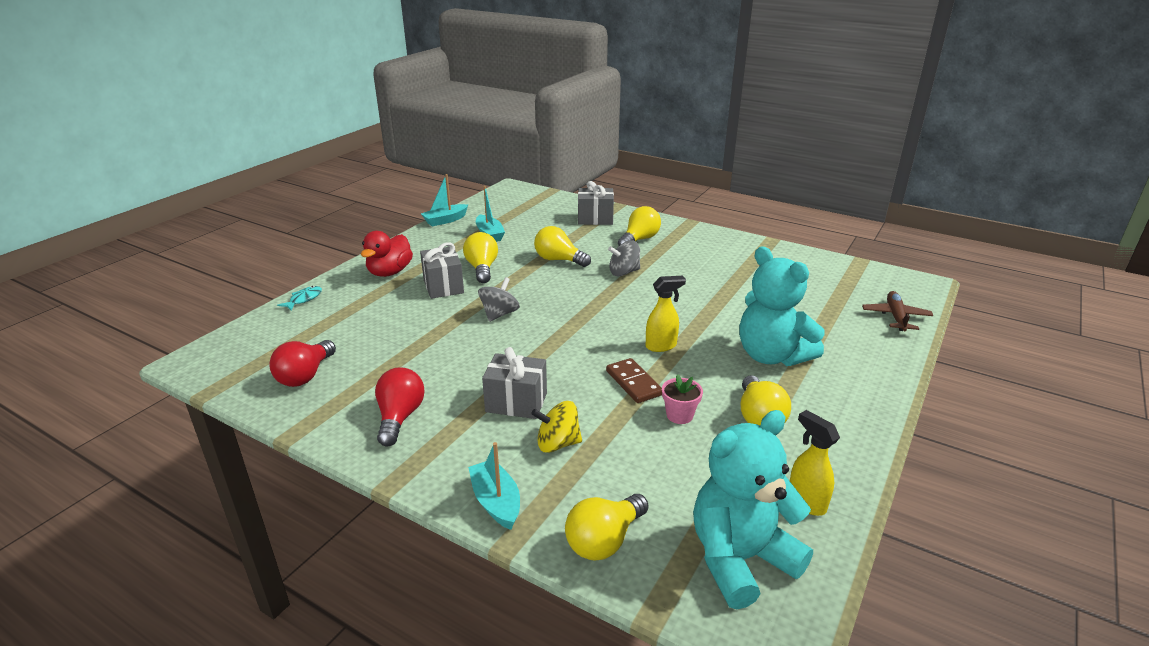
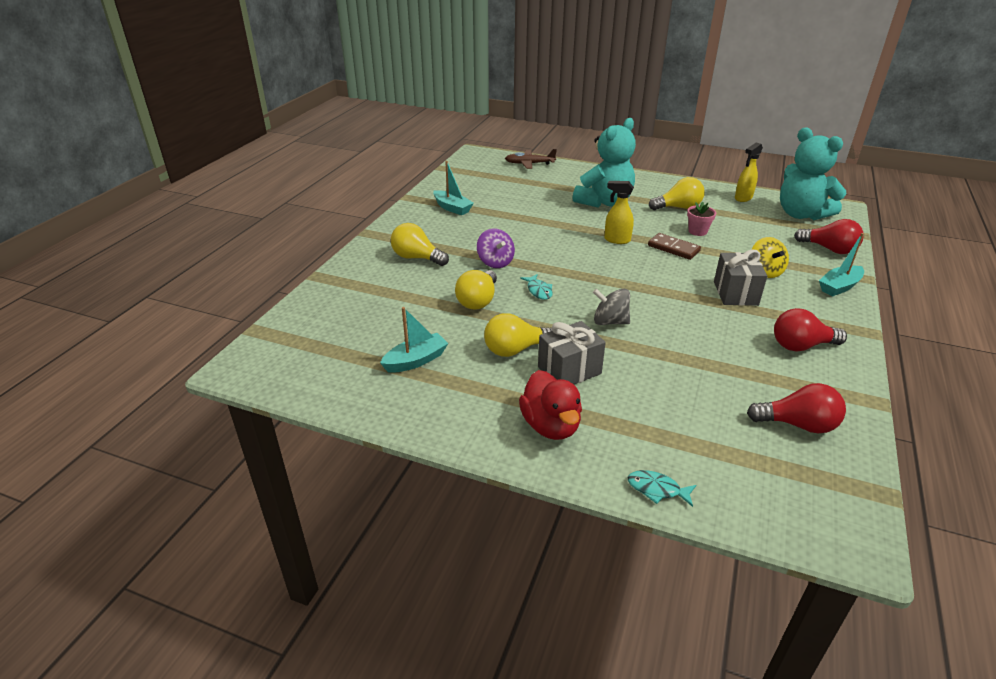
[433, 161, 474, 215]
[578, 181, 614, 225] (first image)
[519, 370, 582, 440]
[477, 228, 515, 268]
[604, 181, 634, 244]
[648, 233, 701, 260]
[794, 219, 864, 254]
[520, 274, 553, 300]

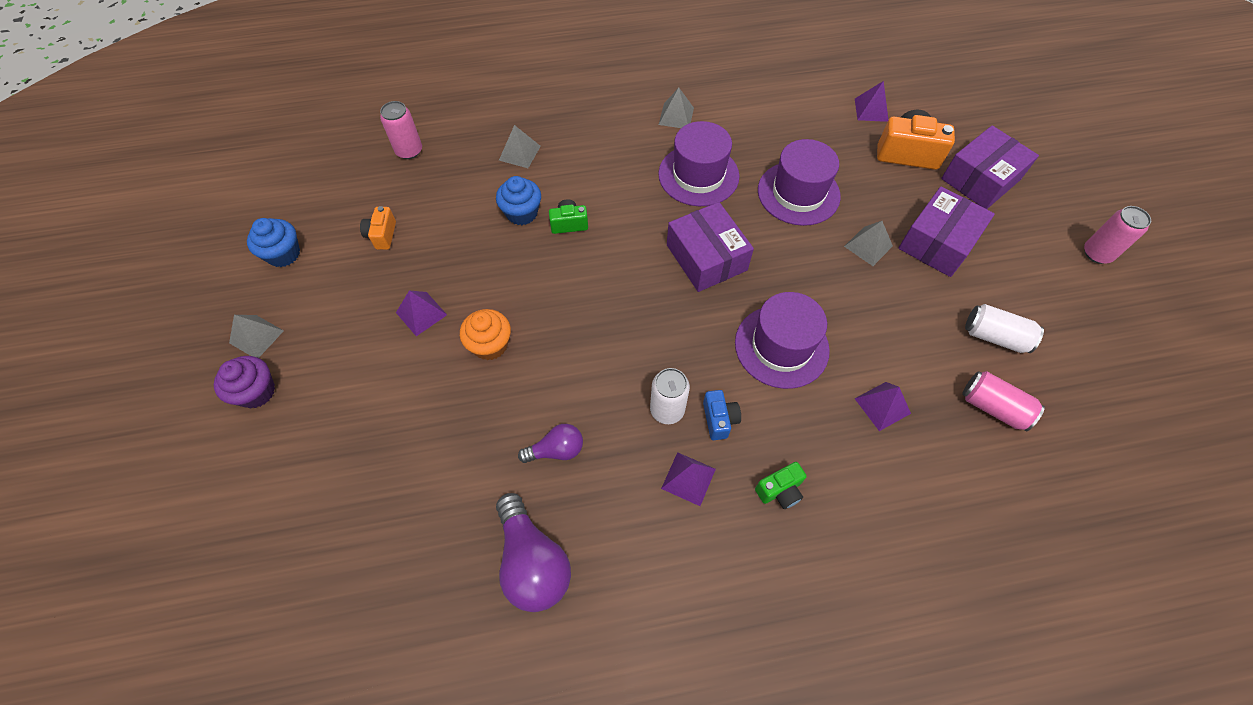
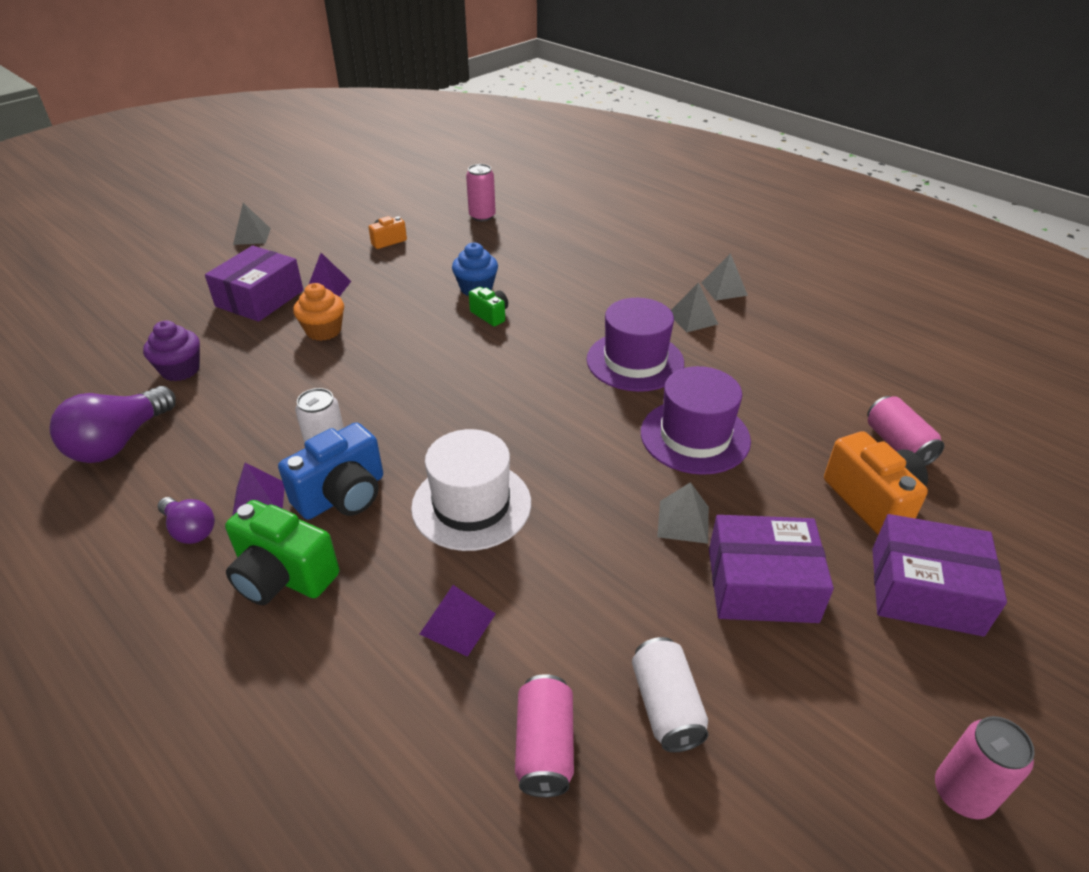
[867, 396, 944, 466]
[701, 253, 748, 301]
[205, 246, 303, 322]
[247, 218, 300, 267] (first image)
[411, 429, 531, 551]
[143, 320, 200, 381]
[278, 422, 383, 520]
[158, 497, 215, 544]
[225, 500, 339, 605]

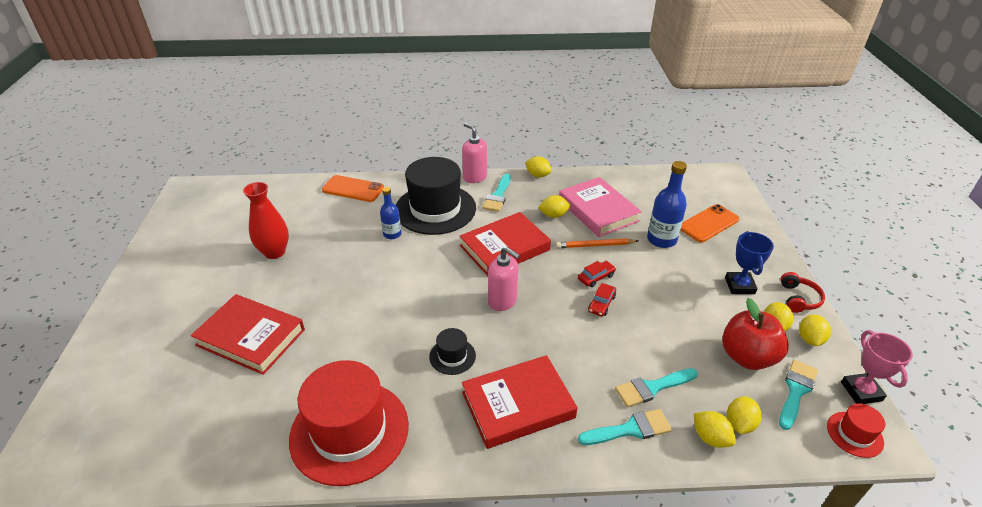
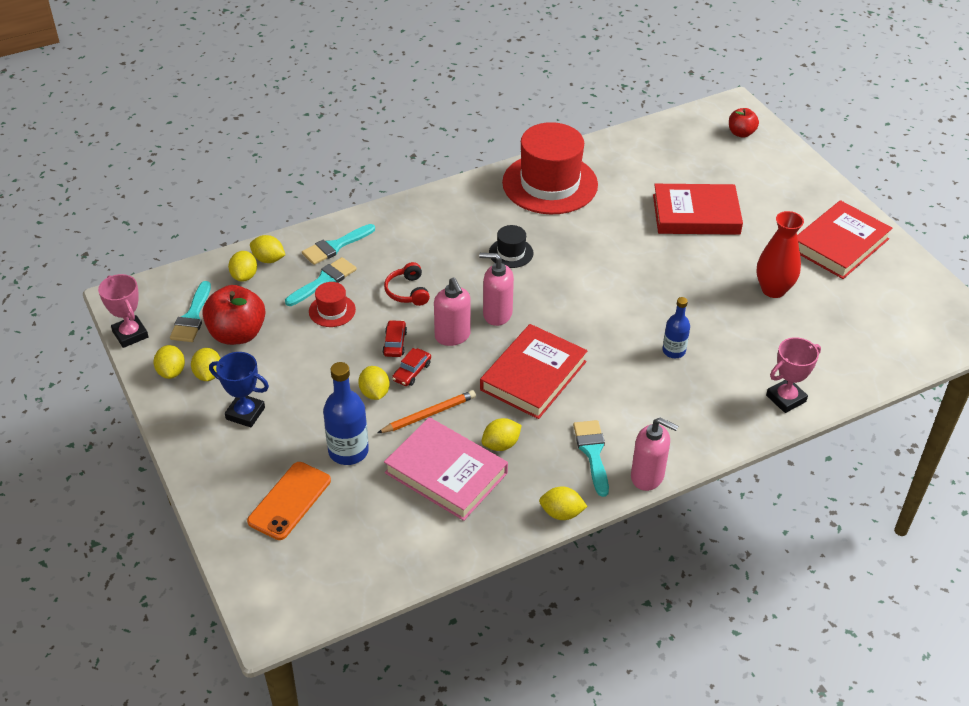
[396, 157, 476, 235] (first image)
[766, 337, 821, 413]
[209, 352, 269, 427]
[384, 262, 430, 306]
[797, 200, 892, 279]
[309, 282, 356, 327]
[729, 108, 759, 138]
[434, 278, 471, 346]
[358, 366, 390, 400]

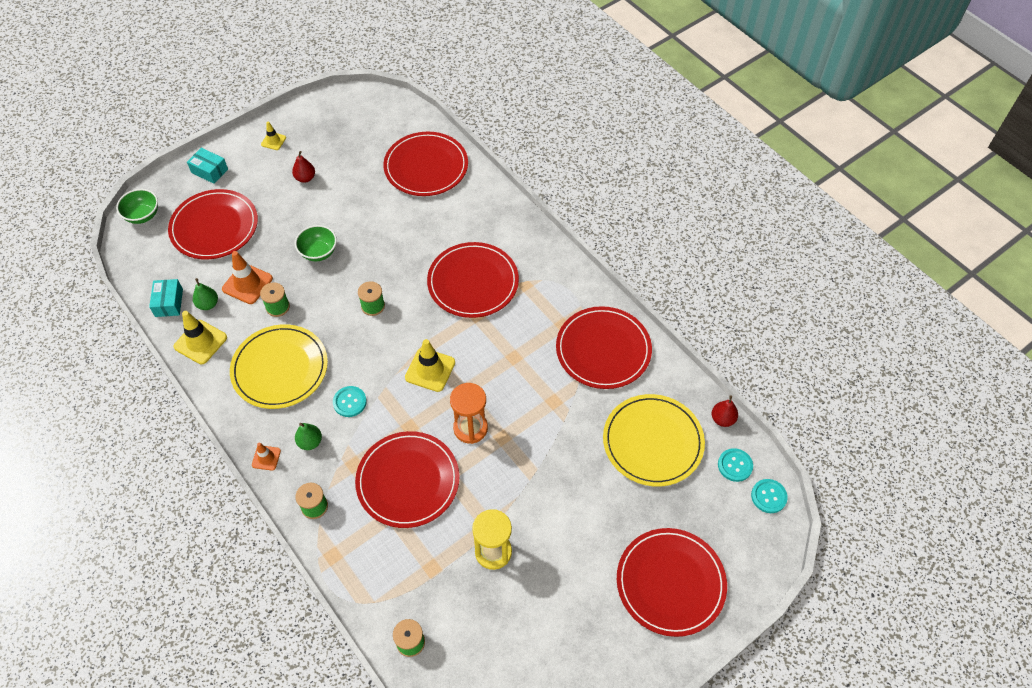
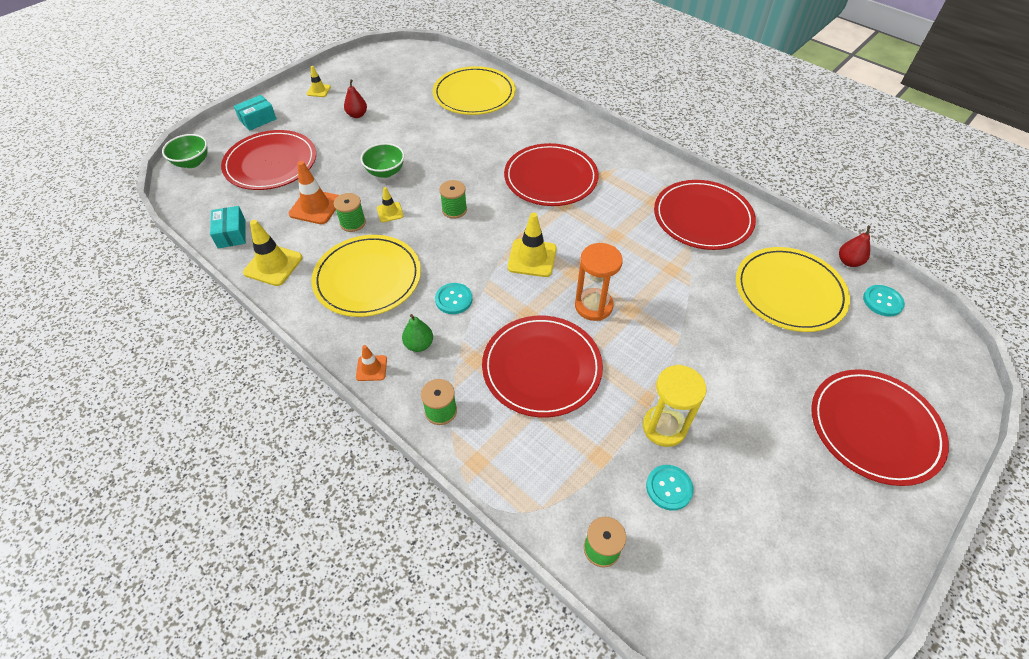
[433, 66, 516, 115]
[234, 95, 277, 131]
[193, 278, 218, 310] (first image)
[646, 465, 694, 511]
[377, 187, 404, 222]

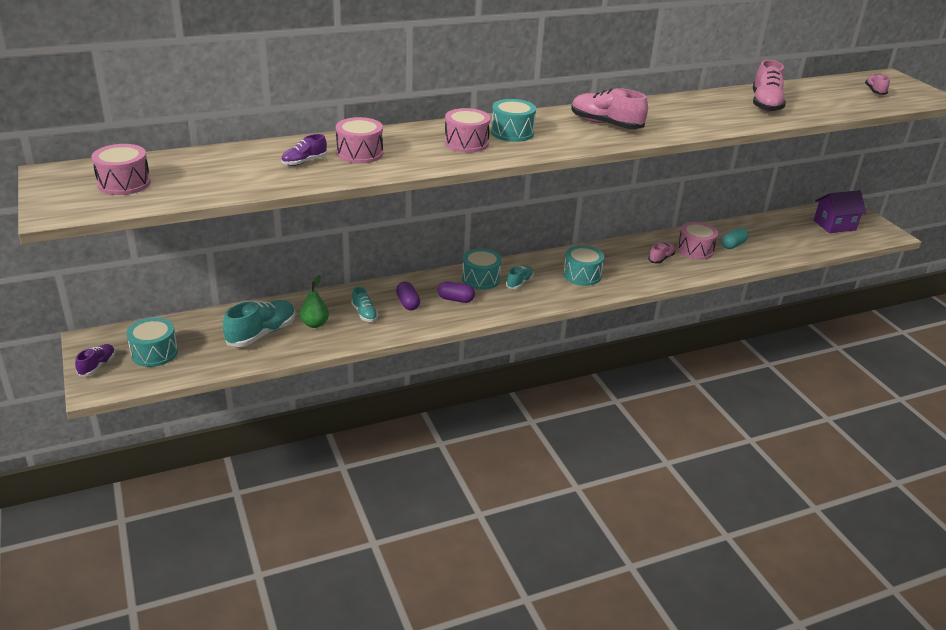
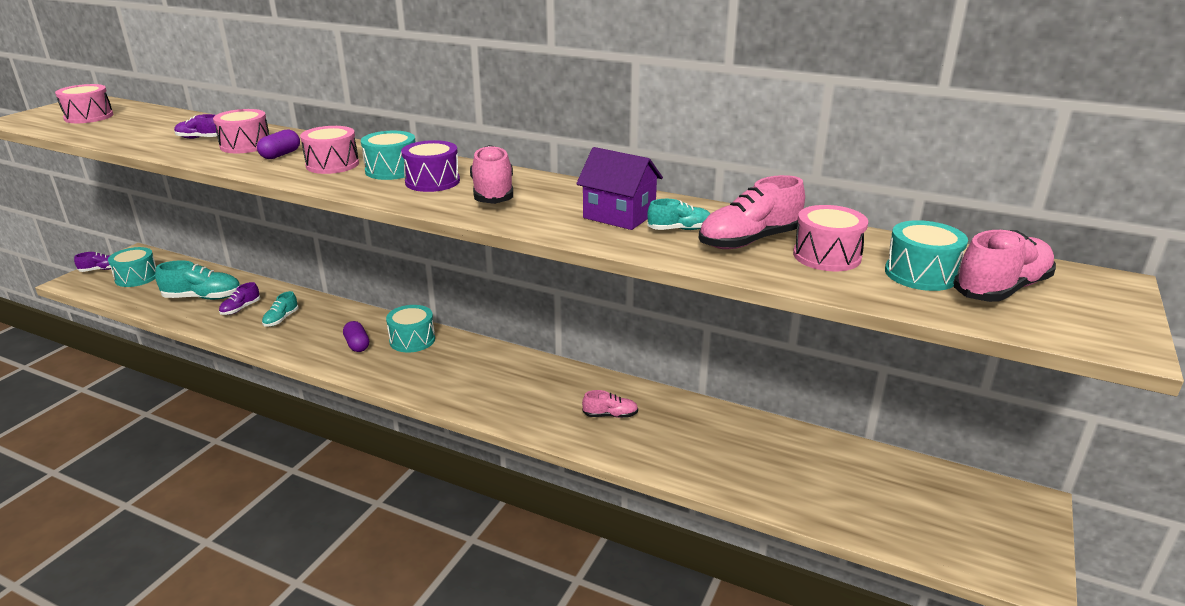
[953, 230, 1056, 302]
[576, 147, 663, 230]
[793, 205, 868, 271]
[721, 228, 748, 249] (first image)
[885, 220, 968, 291]
[647, 199, 710, 230]
[219, 282, 260, 315]
[257, 130, 300, 159]
[401, 140, 460, 192]

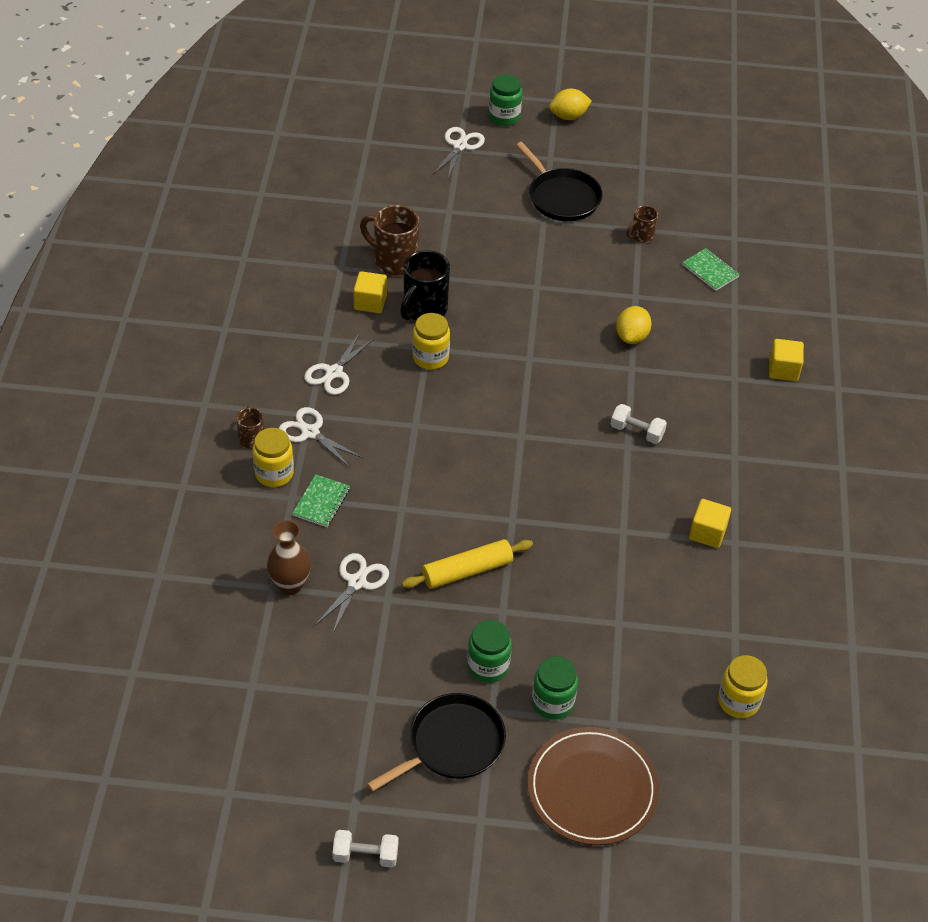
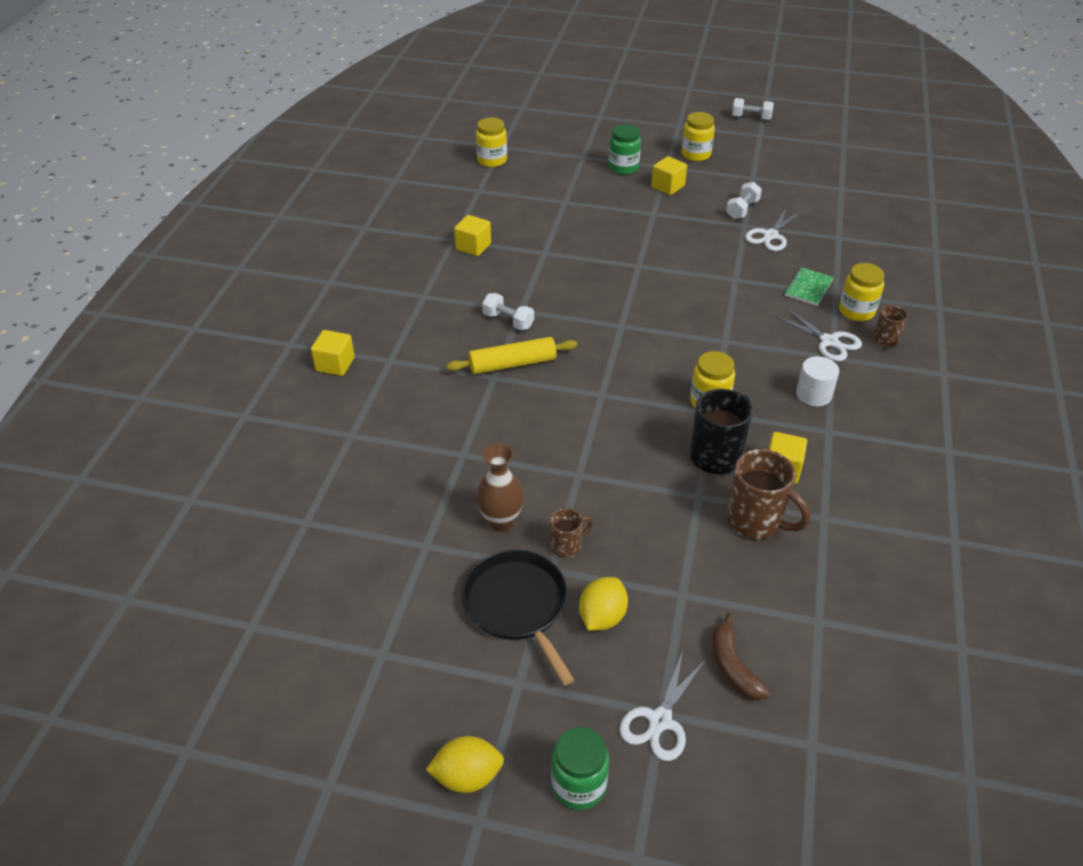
[550, 508, 593, 558]
[682, 248, 740, 291] (first image)
[579, 577, 628, 631]
[796, 356, 839, 406]
[476, 443, 524, 532]
[446, 337, 577, 374]
[651, 156, 687, 195]
[682, 112, 715, 161]
[527, 727, 659, 845] (first image)
[726, 182, 762, 219]
[712, 612, 770, 701]

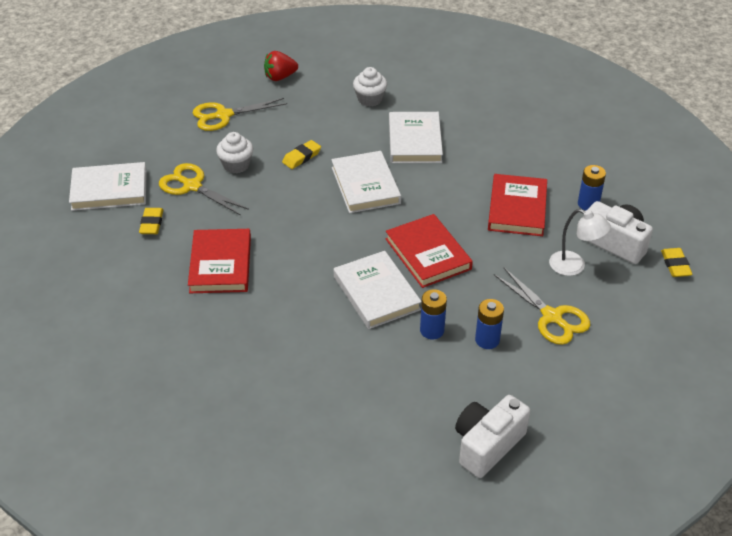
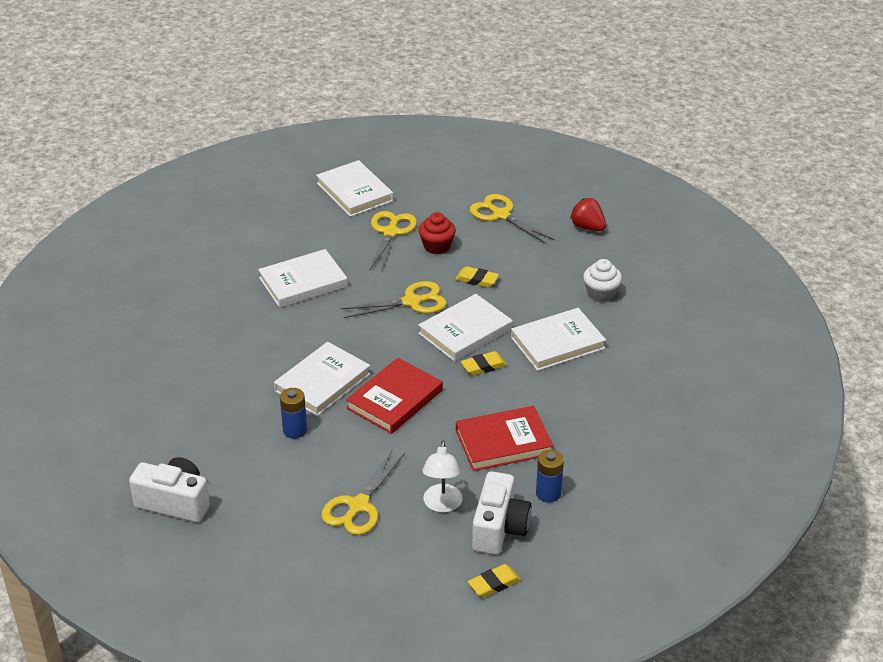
[419, 212, 456, 254]
[461, 351, 507, 376]
[258, 249, 348, 308]
[475, 299, 504, 349] (first image)
[341, 281, 447, 318]

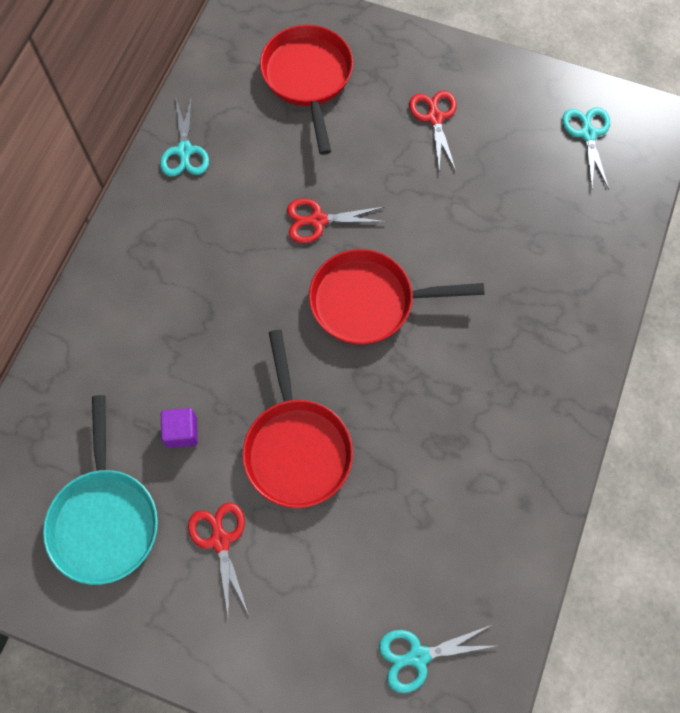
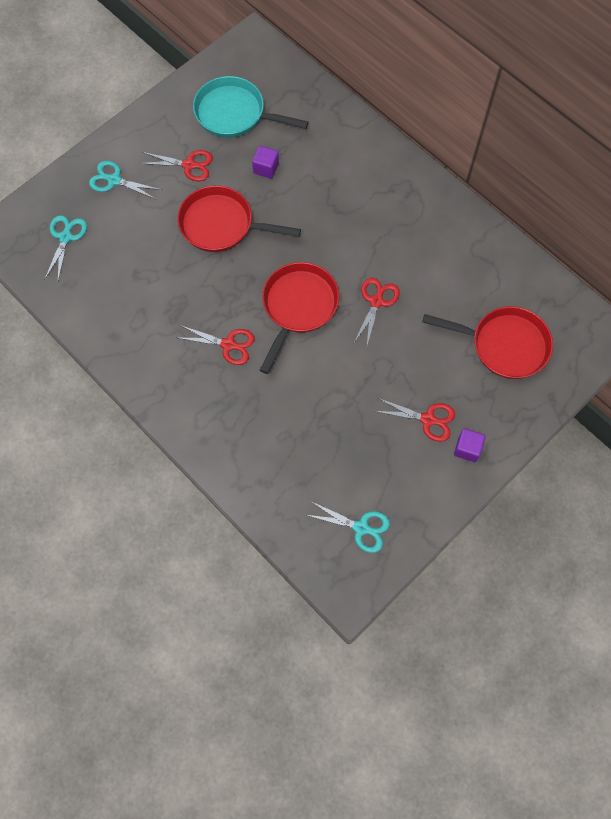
[89, 161, 162, 200]
[179, 325, 255, 365]
[454, 429, 486, 462]

